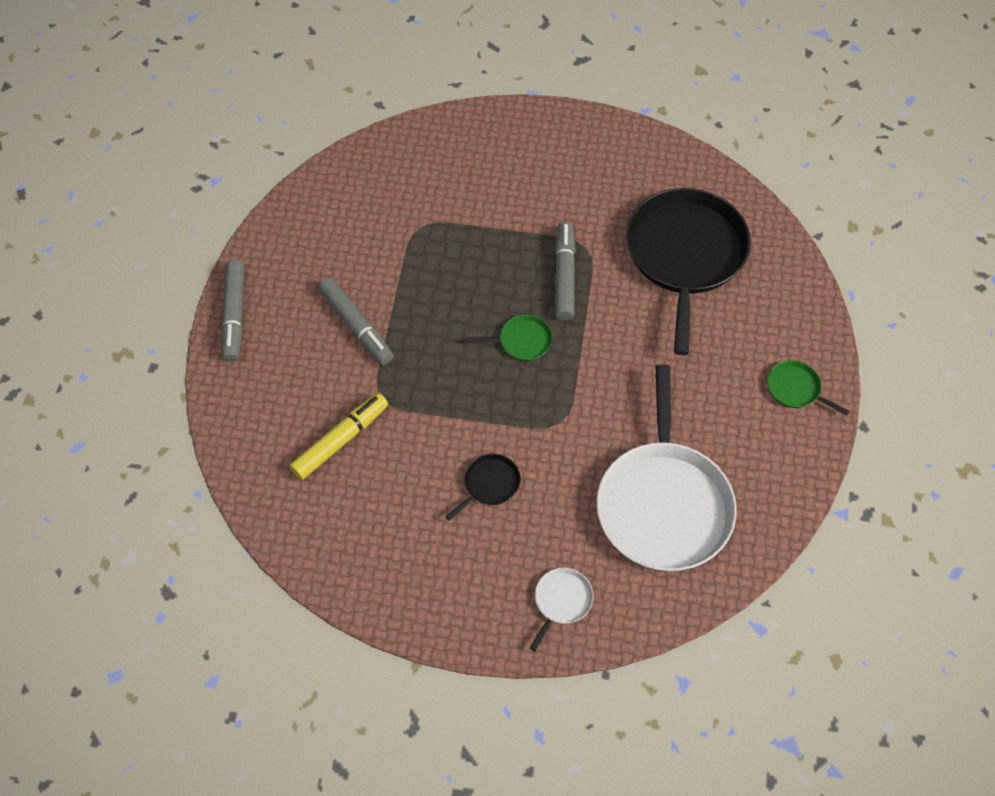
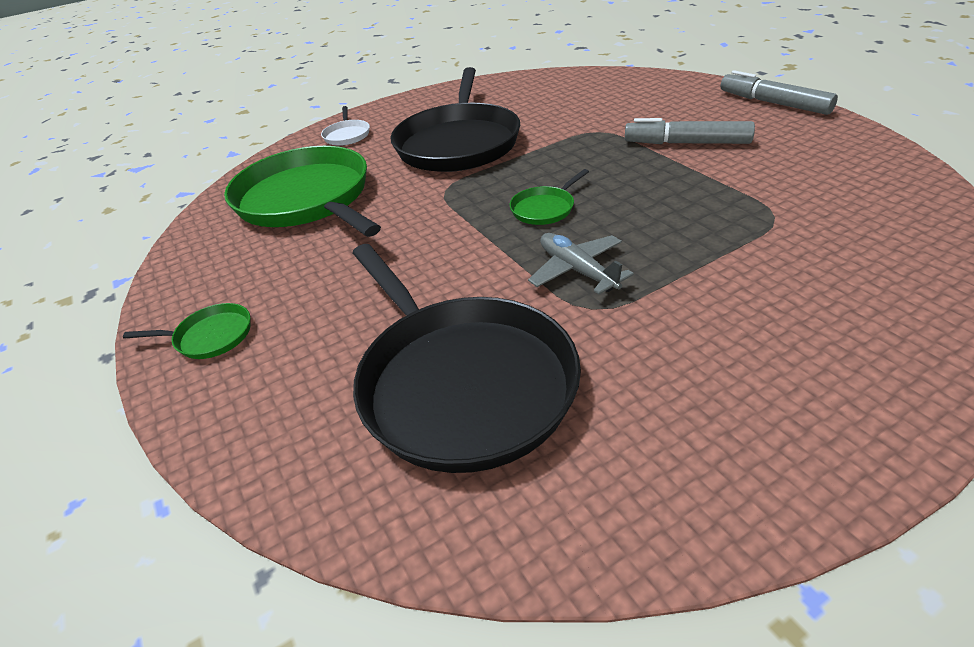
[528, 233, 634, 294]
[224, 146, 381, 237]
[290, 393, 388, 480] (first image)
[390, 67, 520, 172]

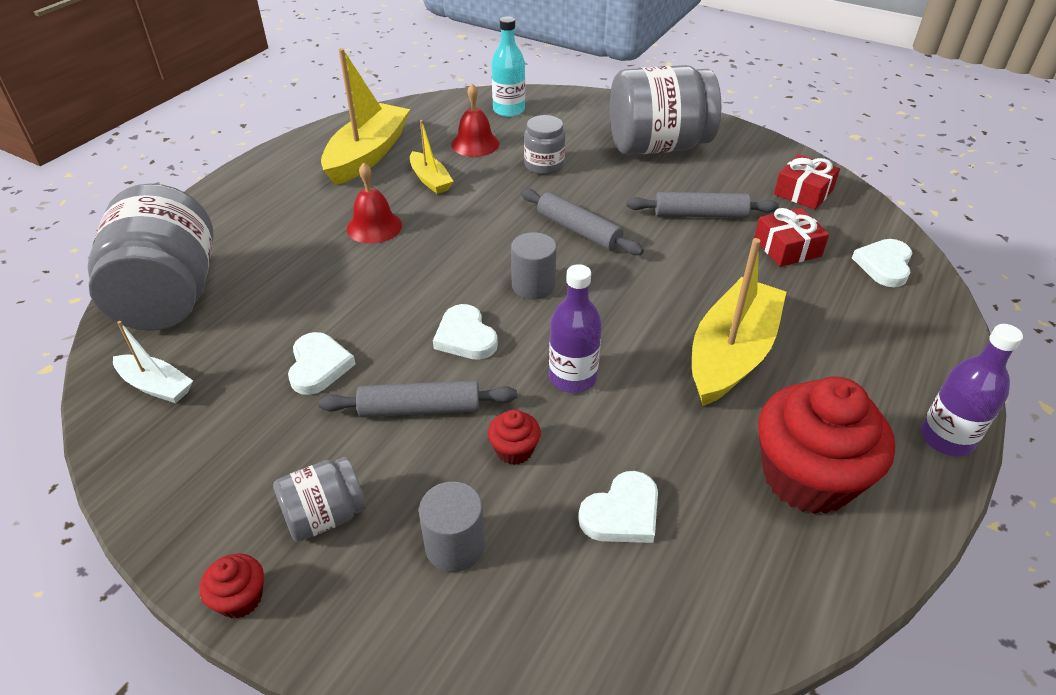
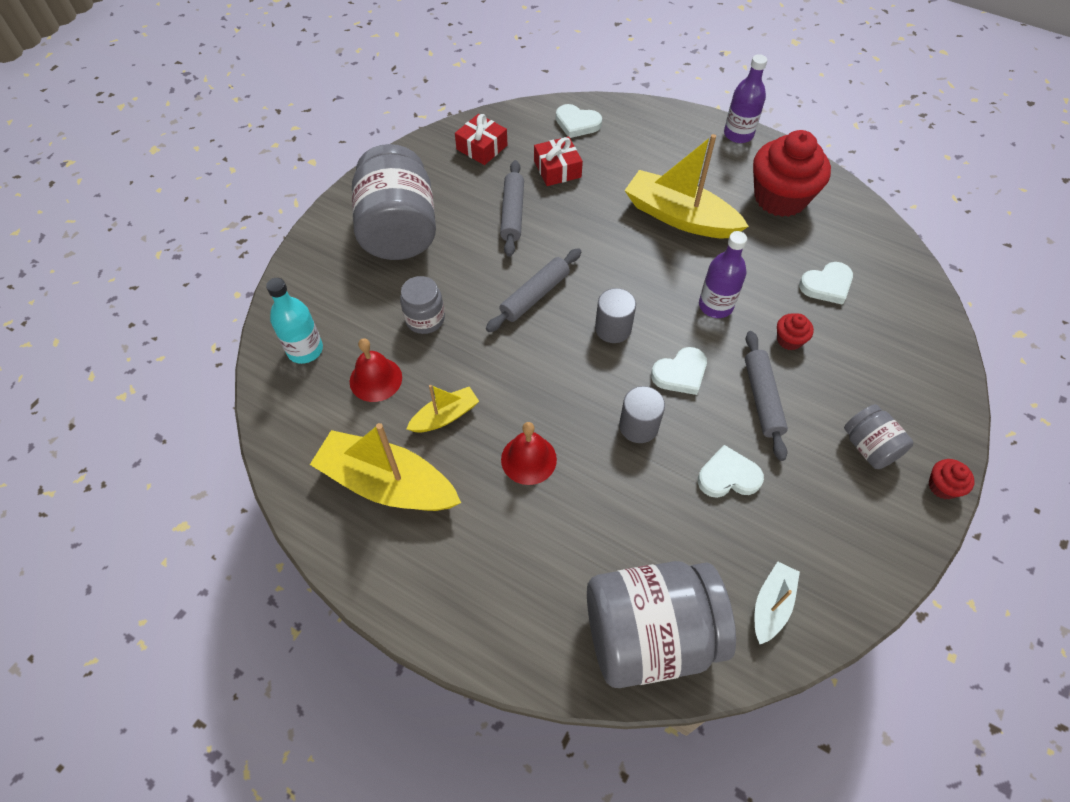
[799, 262, 853, 305]
[619, 386, 665, 443]

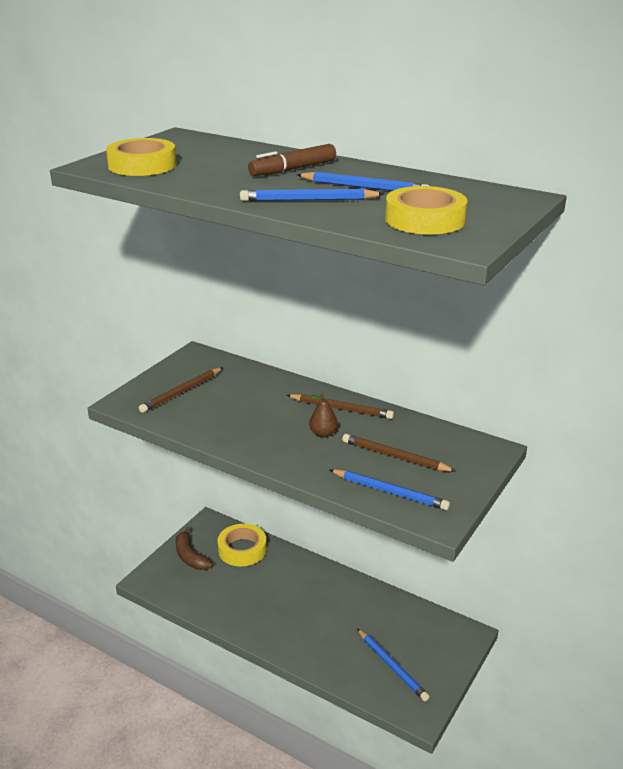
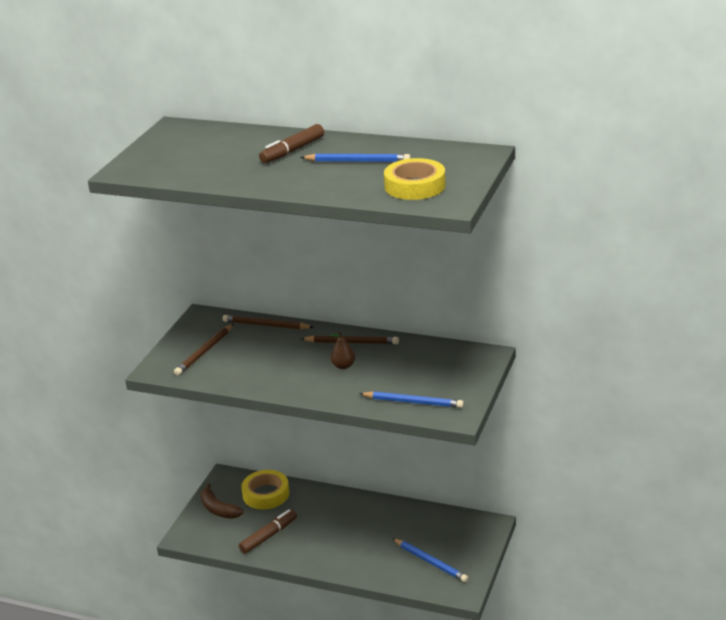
[106, 138, 176, 176] (first image)
[240, 189, 384, 201] (first image)
[223, 315, 314, 329]
[239, 509, 297, 554]

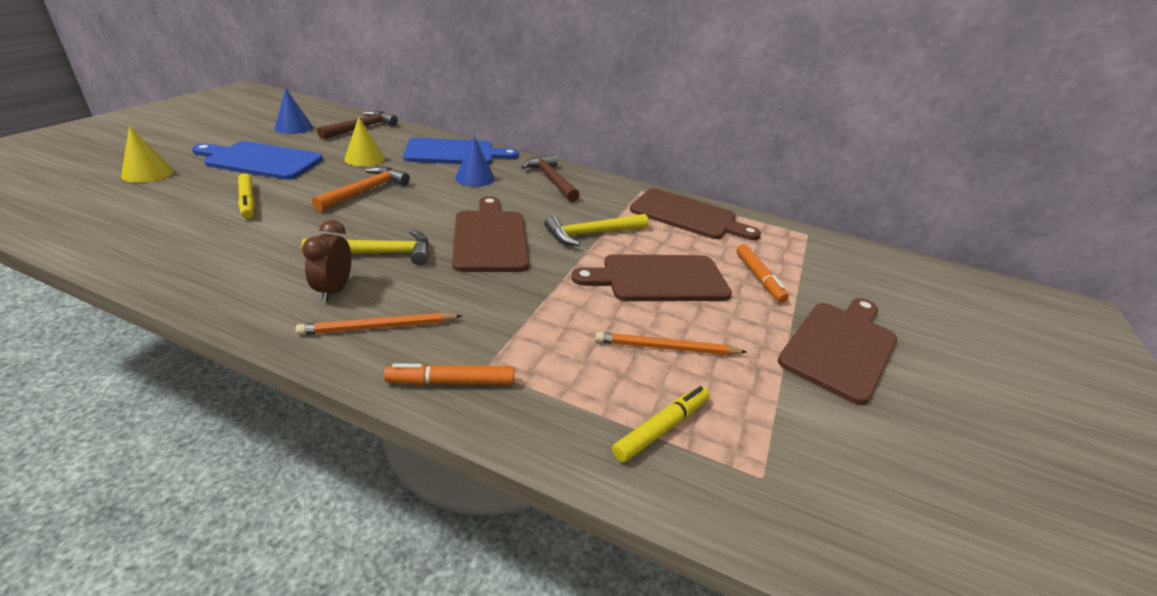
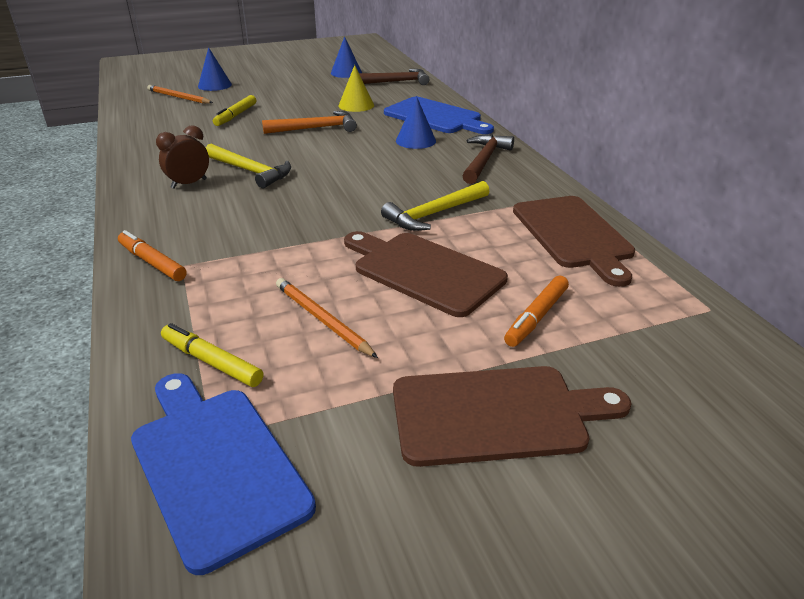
[198, 47, 232, 91]
[131, 373, 316, 575]
[452, 196, 529, 272] (first image)
[381, 181, 490, 231]
[147, 85, 213, 104]
[161, 323, 263, 387]

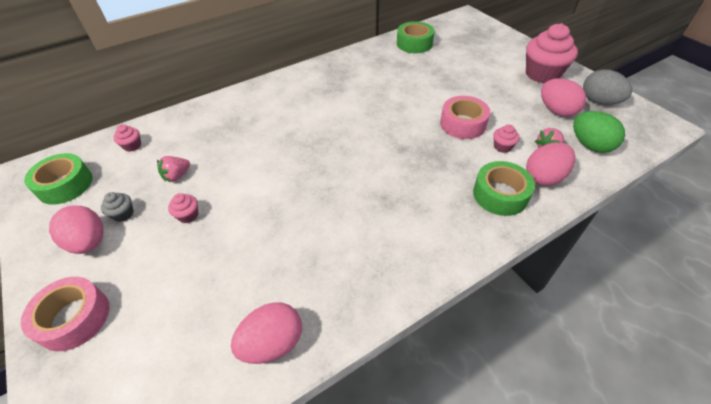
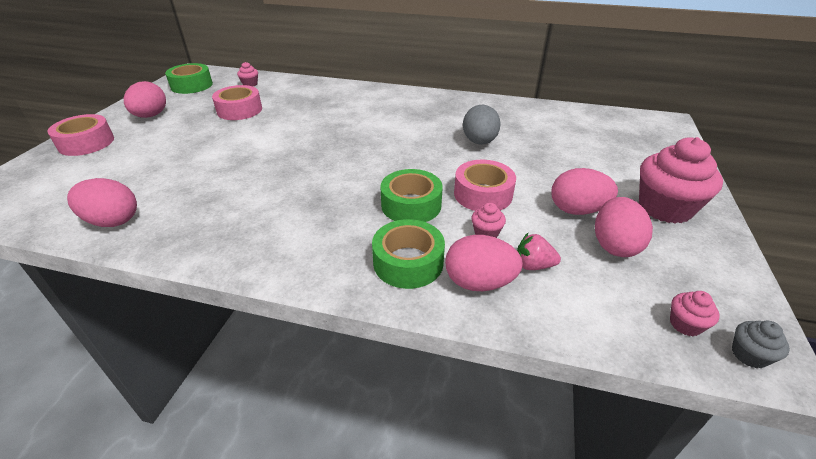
[380, 169, 443, 222]
[463, 104, 501, 145]
[573, 111, 625, 153] (first image)
[212, 85, 262, 120]
[732, 320, 790, 369]
[670, 291, 720, 336]
[551, 168, 618, 215]

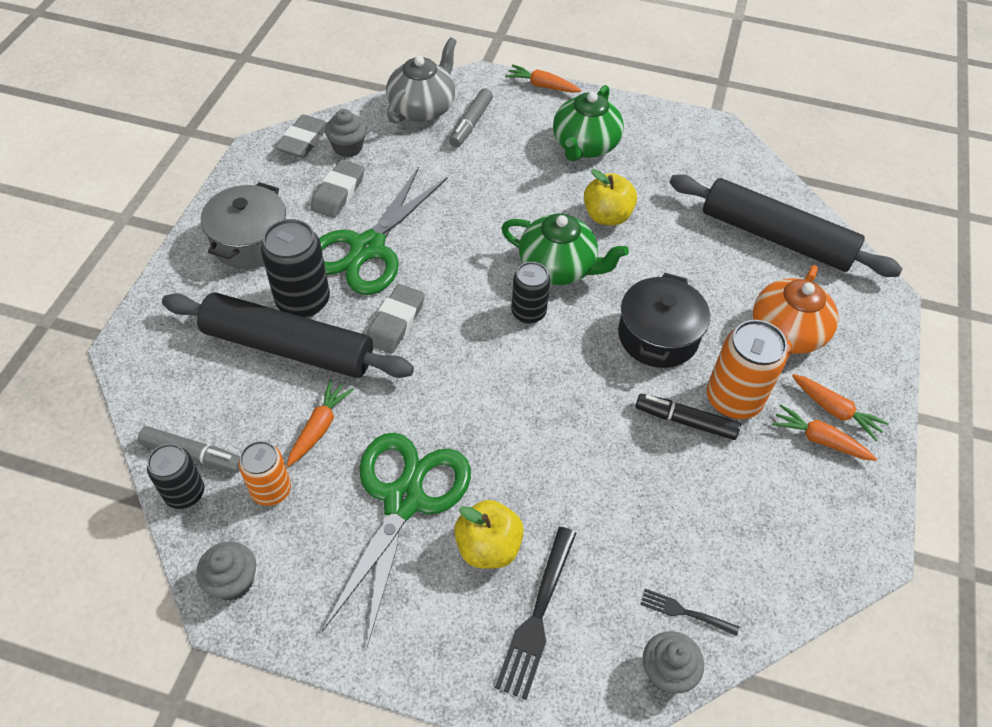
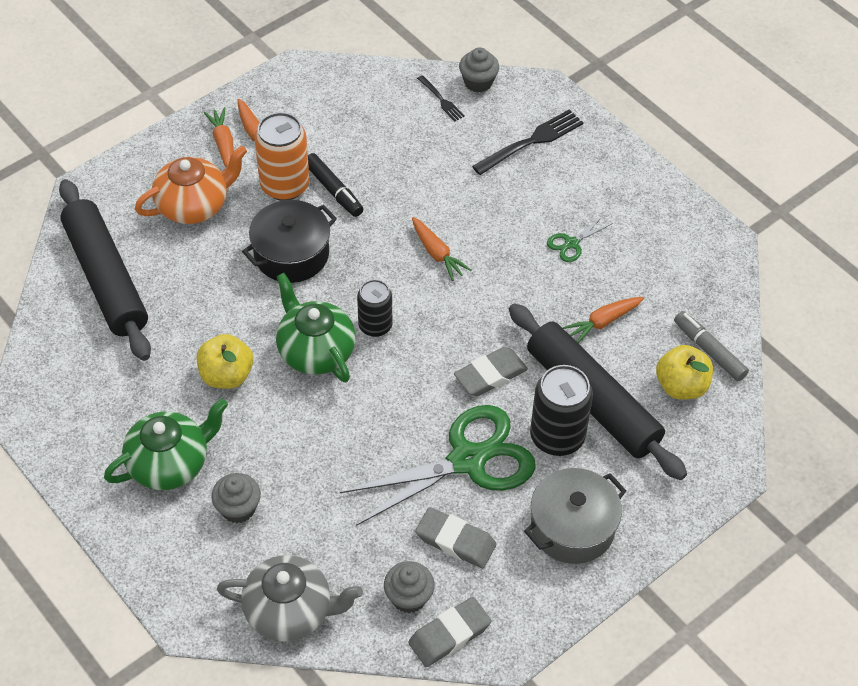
[217, 555, 363, 641]
[412, 217, 471, 281]
[449, 88, 493, 147] (first image)
[415, 507, 496, 568]
[547, 216, 613, 262]
[239, 441, 291, 506] (first image)
[147, 444, 204, 509] (first image)
[656, 345, 713, 400]
[211, 473, 261, 523]

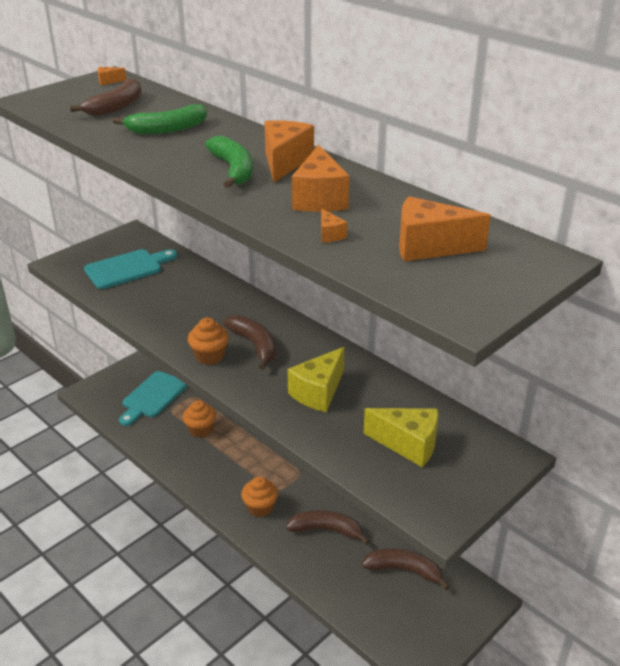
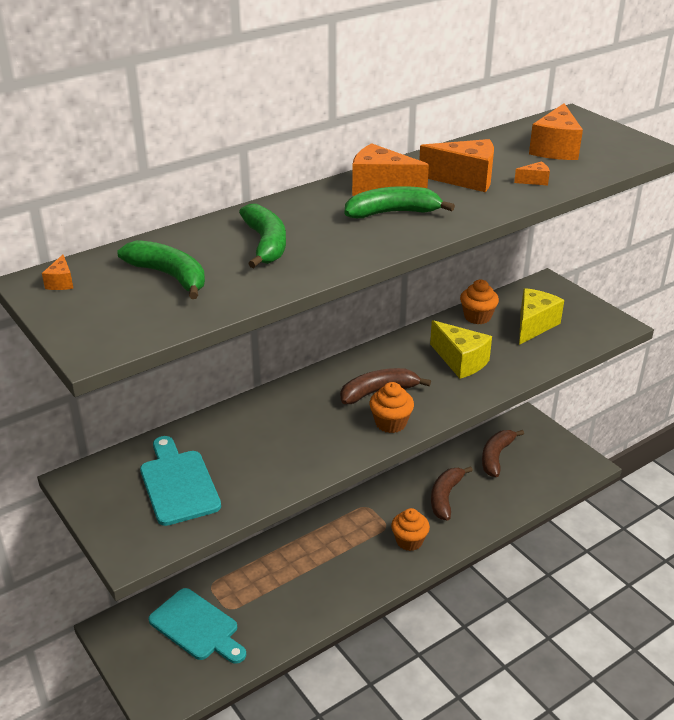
[117, 240, 205, 299]
[460, 280, 499, 324]

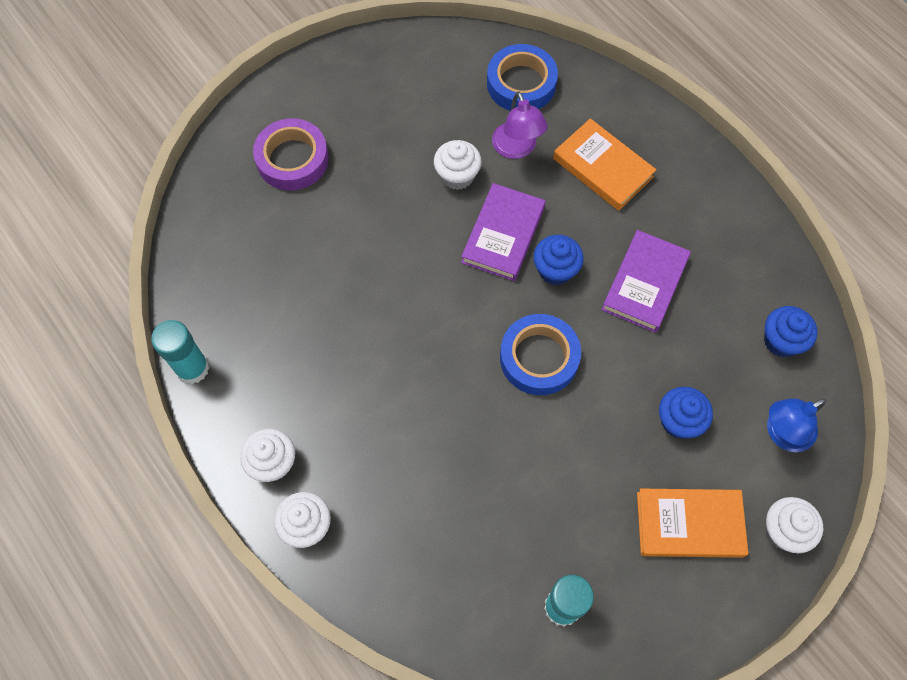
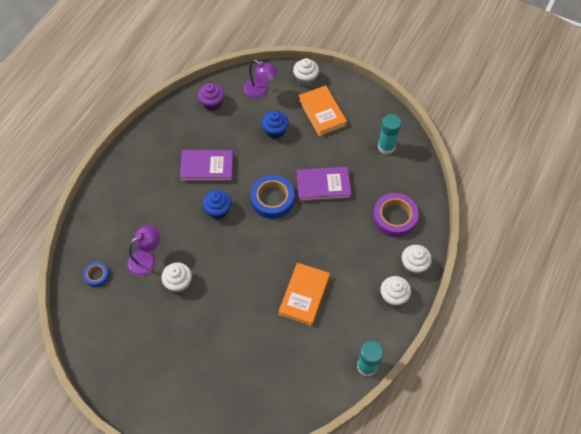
[83, 262, 109, 287]
[373, 193, 419, 237]
[278, 263, 330, 326]
[297, 167, 351, 202]
[198, 83, 224, 111]
[244, 60, 277, 98]

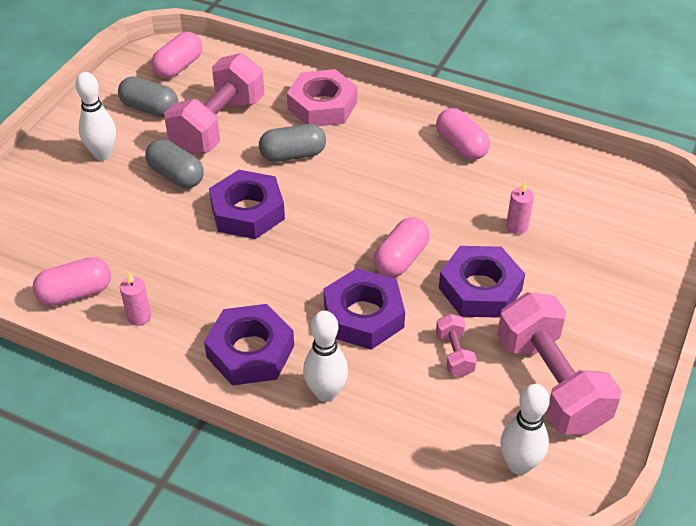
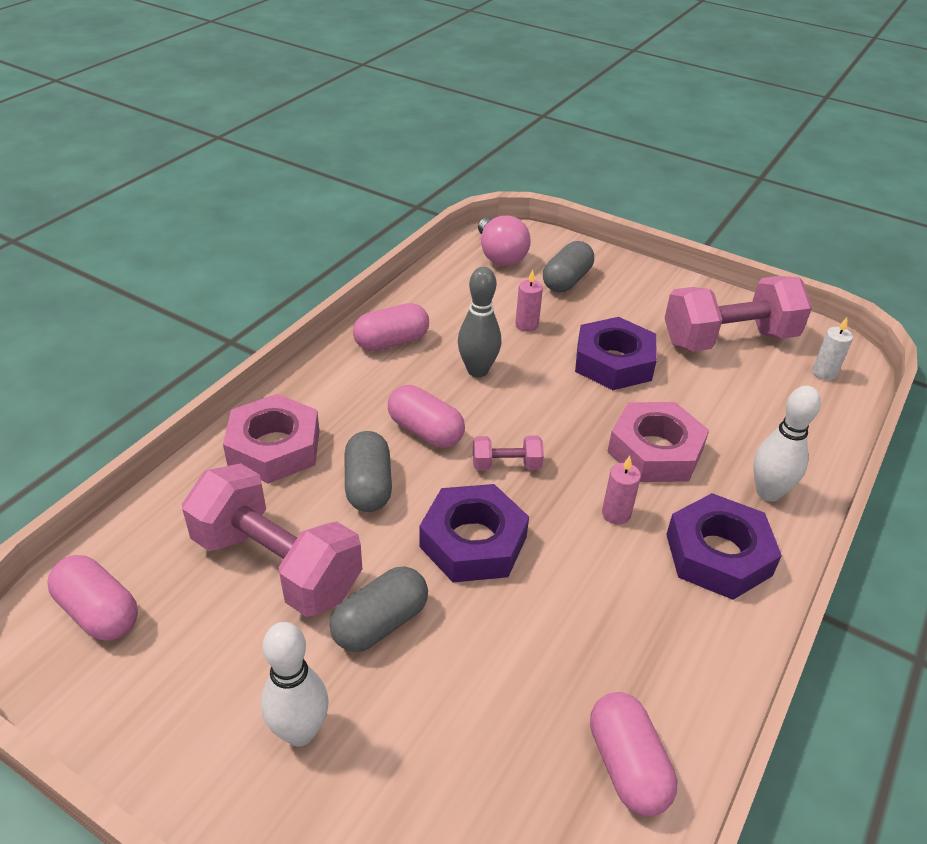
[543, 241, 594, 292]
[388, 385, 465, 448]
[607, 402, 709, 482]
[602, 456, 641, 525]
[473, 436, 544, 471]
[812, 318, 853, 380]
[478, 216, 531, 266]
[458, 267, 501, 377]

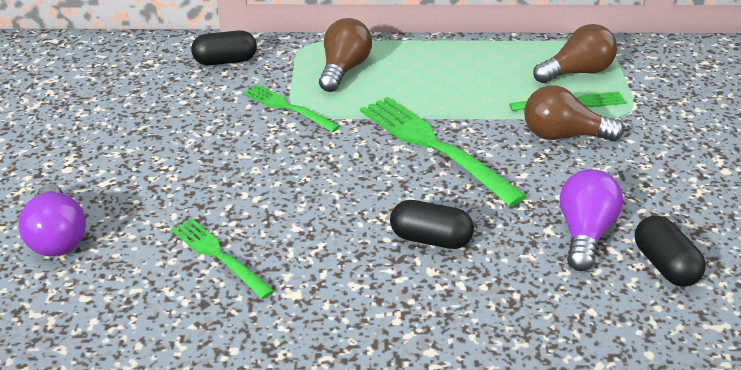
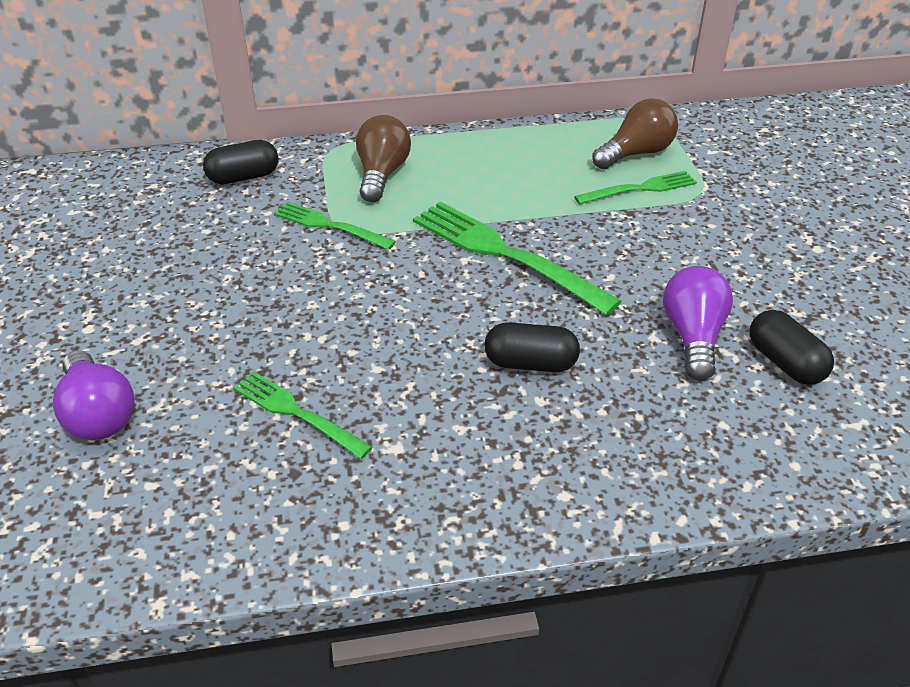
[524, 85, 624, 141] (first image)

